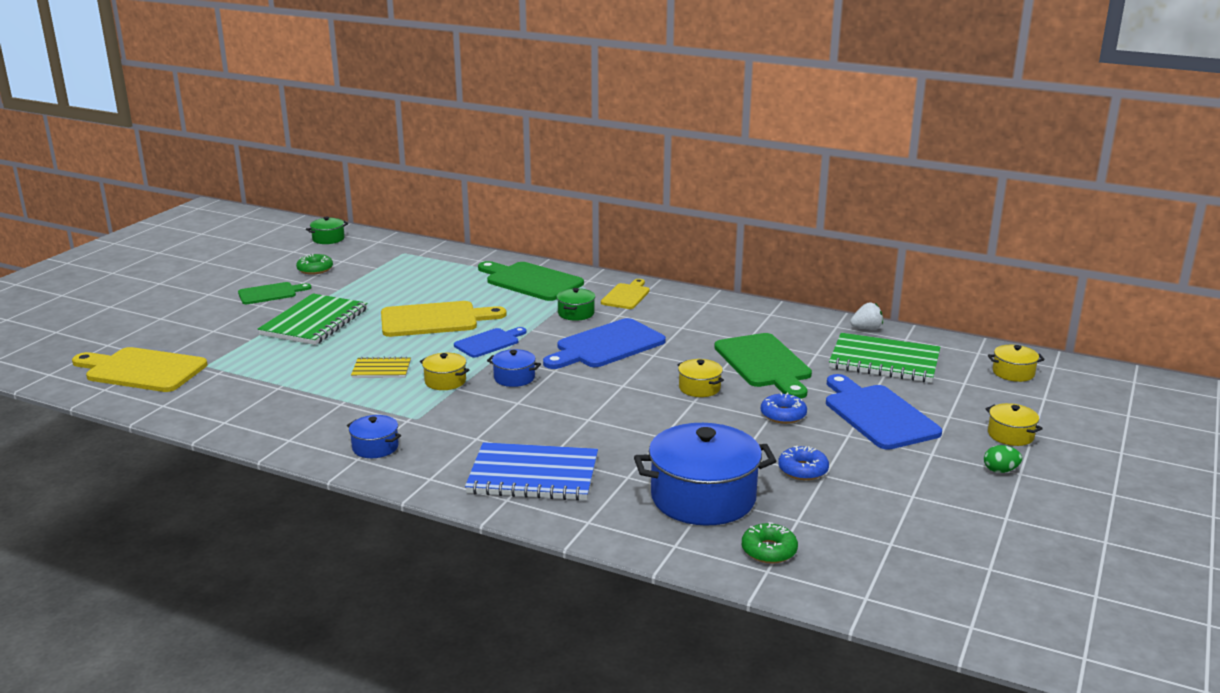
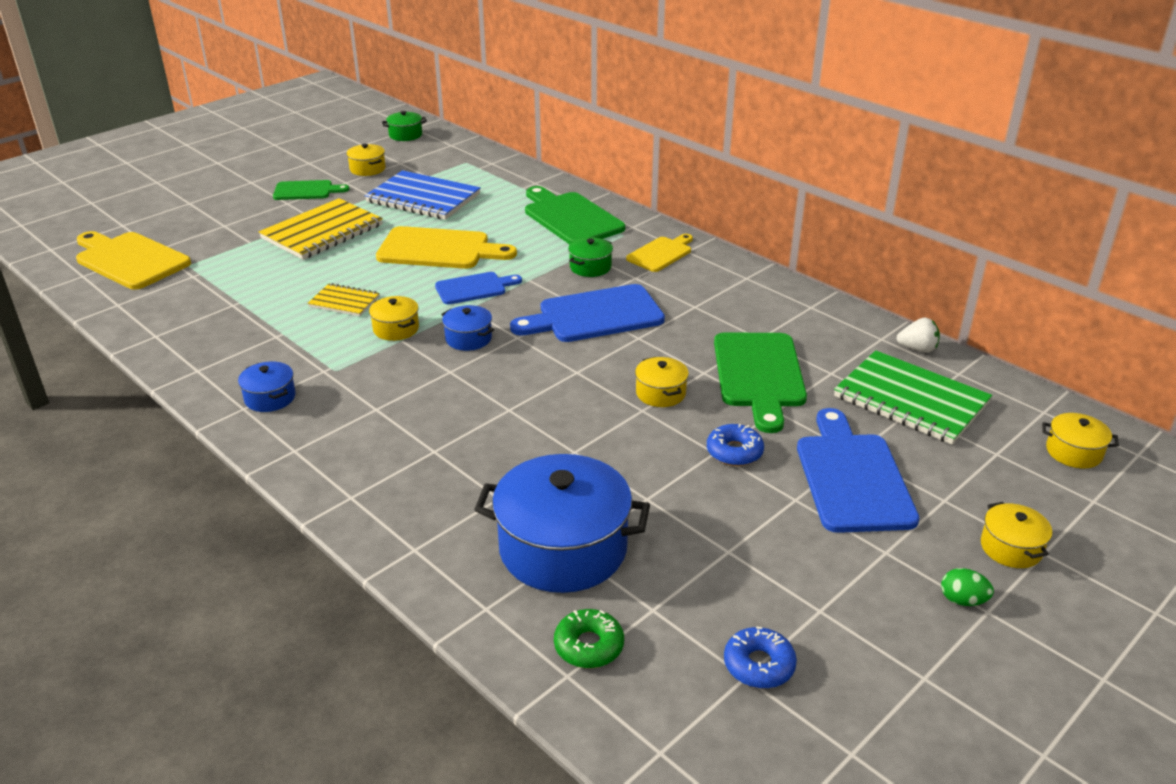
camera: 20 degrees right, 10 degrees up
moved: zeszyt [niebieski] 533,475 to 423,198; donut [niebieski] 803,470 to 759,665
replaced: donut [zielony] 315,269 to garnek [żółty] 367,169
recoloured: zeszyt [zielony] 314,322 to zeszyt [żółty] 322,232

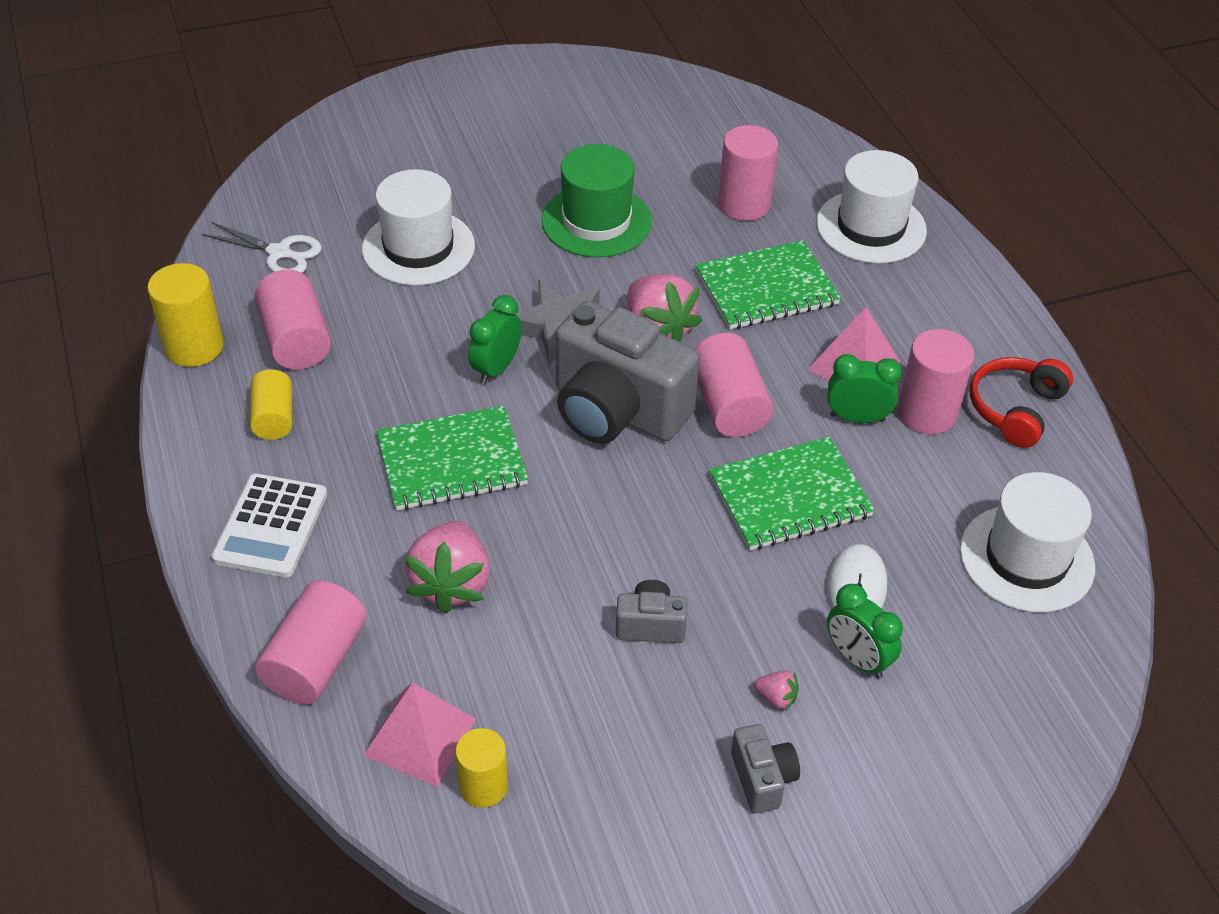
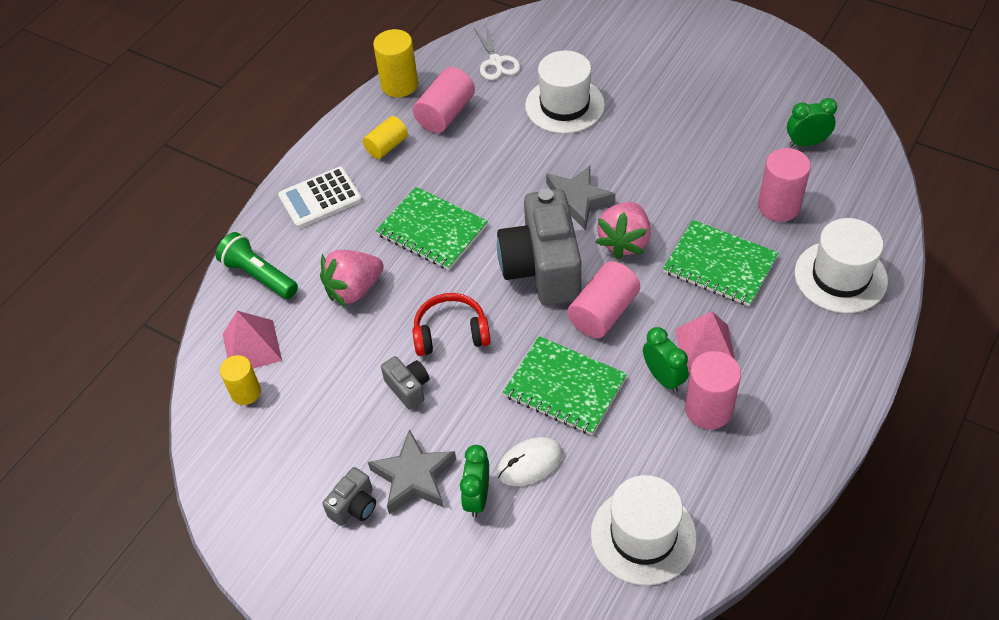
camera: 55 degrees right, 5 degrees up
removed: kapelusz [zielony] 596,221
moved: budzik [zielony] 496,368 to 806,143; słuchawki [czerwony] 1015,409 to 451,333
replaced: walec [różowy] 315,661 to latarka [zielony] 259,276; truskawka [różowy] 776,698 to gwiazda [szary] 414,477

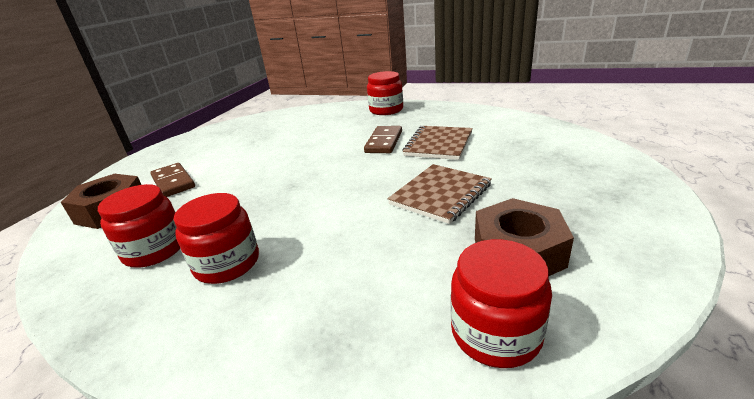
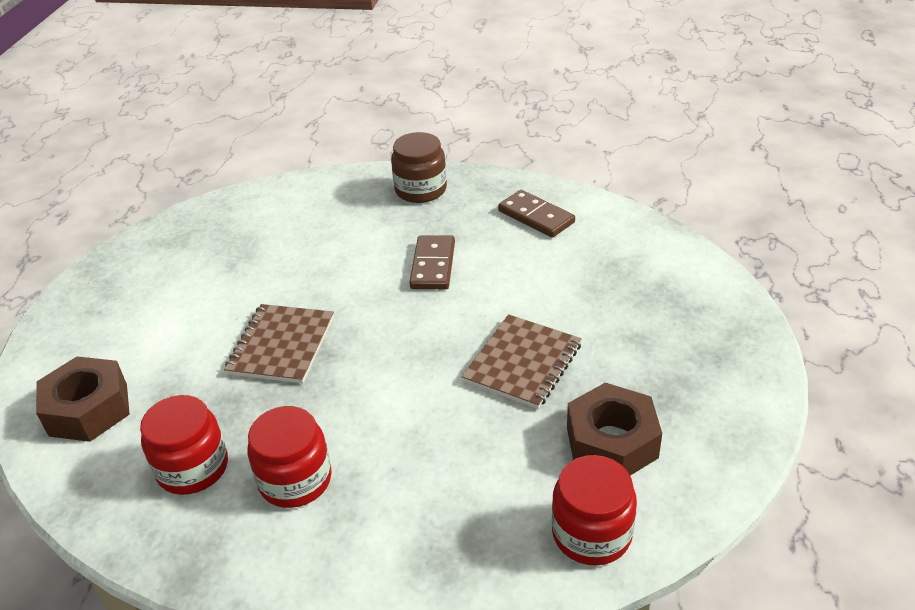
camera: 10 degrees left, 10 degrees up
moved: zeszyt [brązowy] 438,144 to 281,345; kostka domina [brązowy] 173,182 to 536,216
recoloured: słoik [czerwony] 386,110 to słoik [brązowy] 421,190

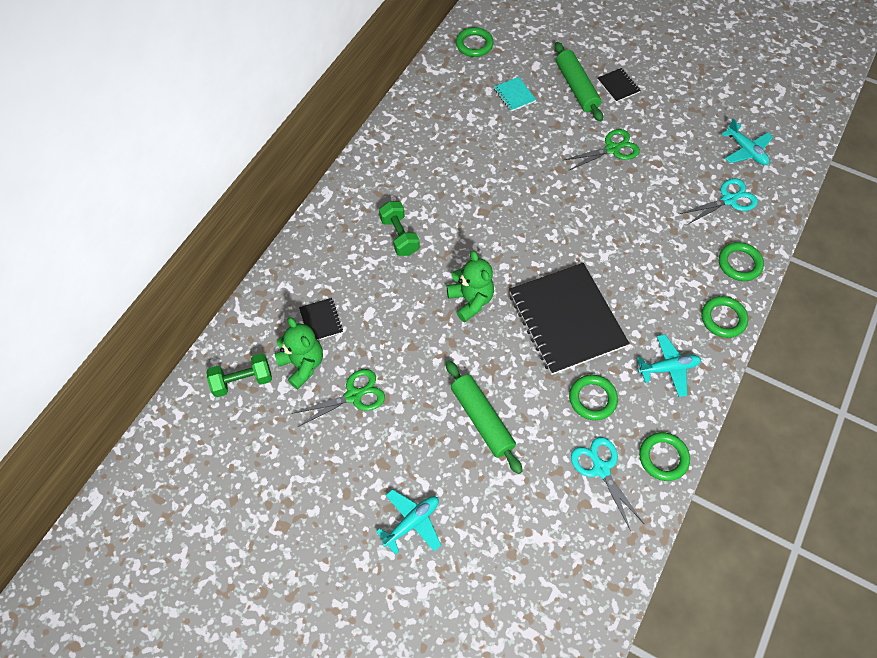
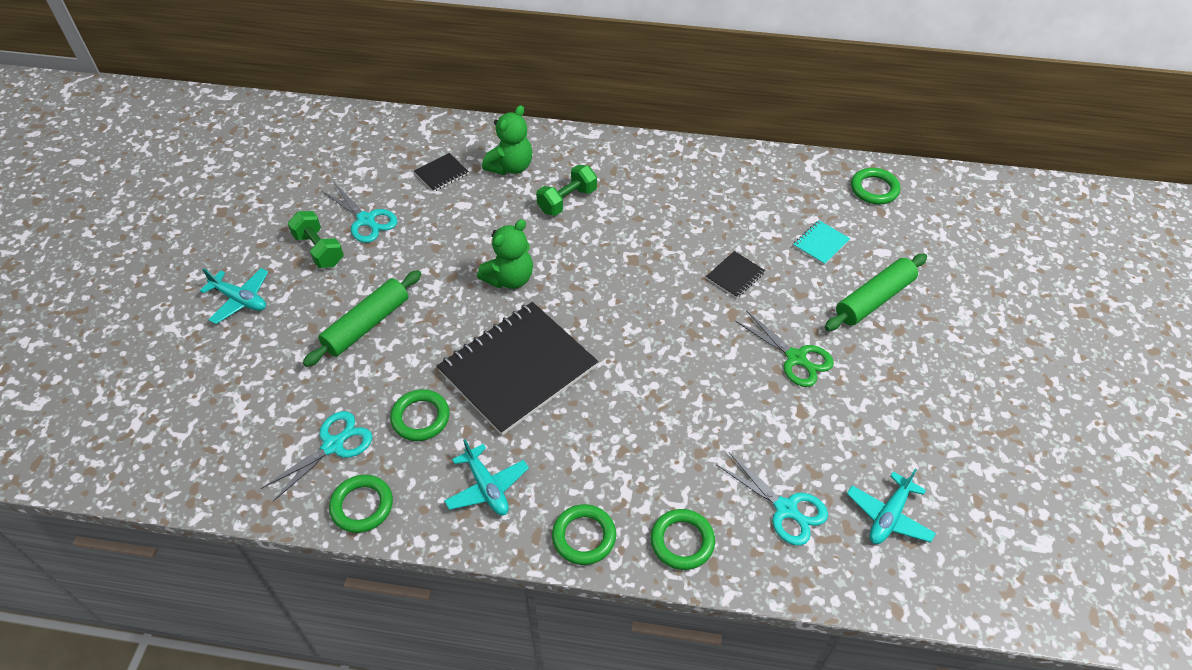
camera: 70 degrees right, 10 degrees down
moved: zeszyt [czarny] 618,86 to 735,276; miś [zielony] 302,365 to 511,167; hantel [zielony] 242,381 to 319,250
recoloured: nożyczki [zielony] 354,395 to nożyczki [turkusowy] 366,220

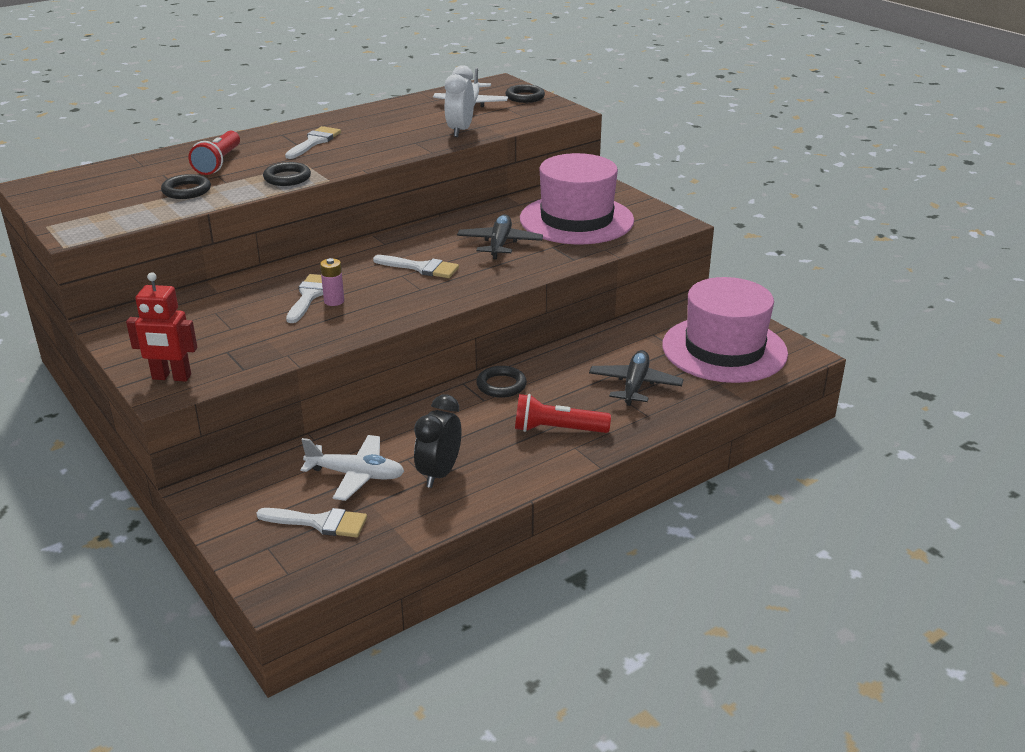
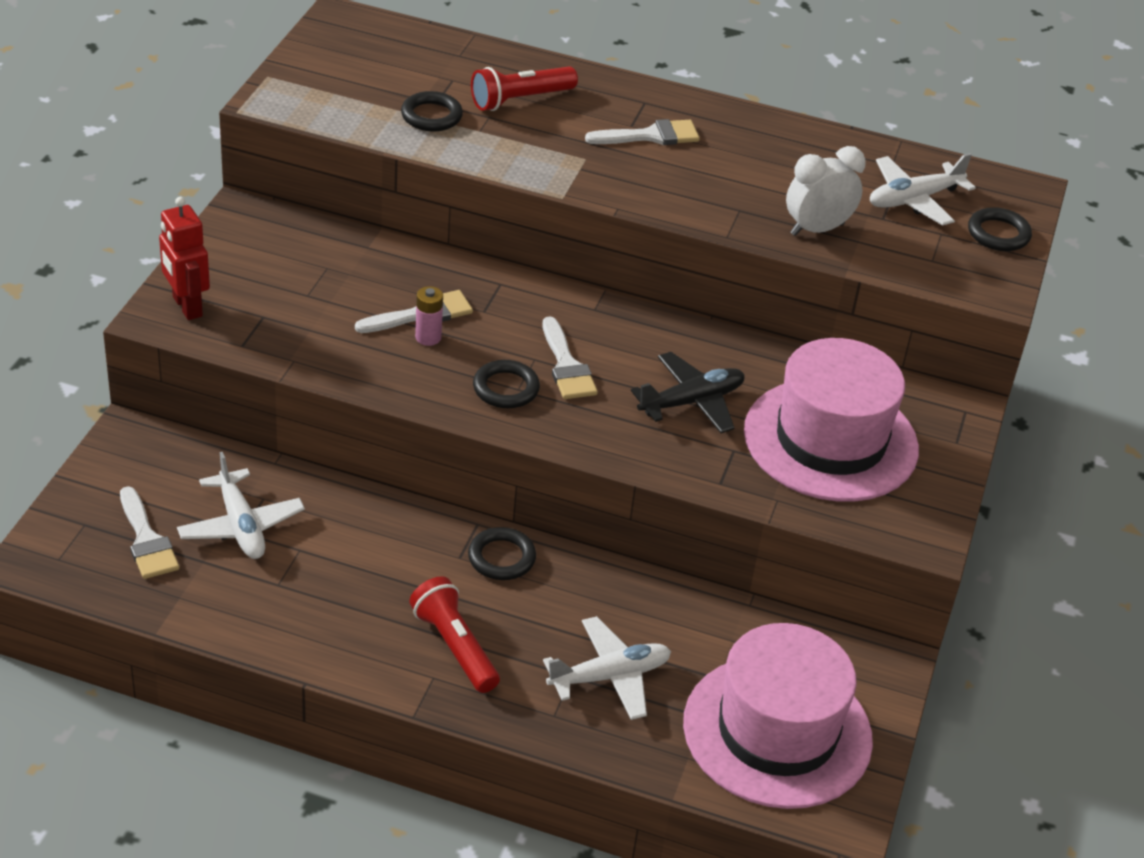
camera: 50 degrees right, 10 degrees up
removed: budzik [czarny] 439,474
moved: pierścień [czarny] 287,178 to 506,388
recoloured: samolot [czarny] 635,385 to samolot [biały] 609,676

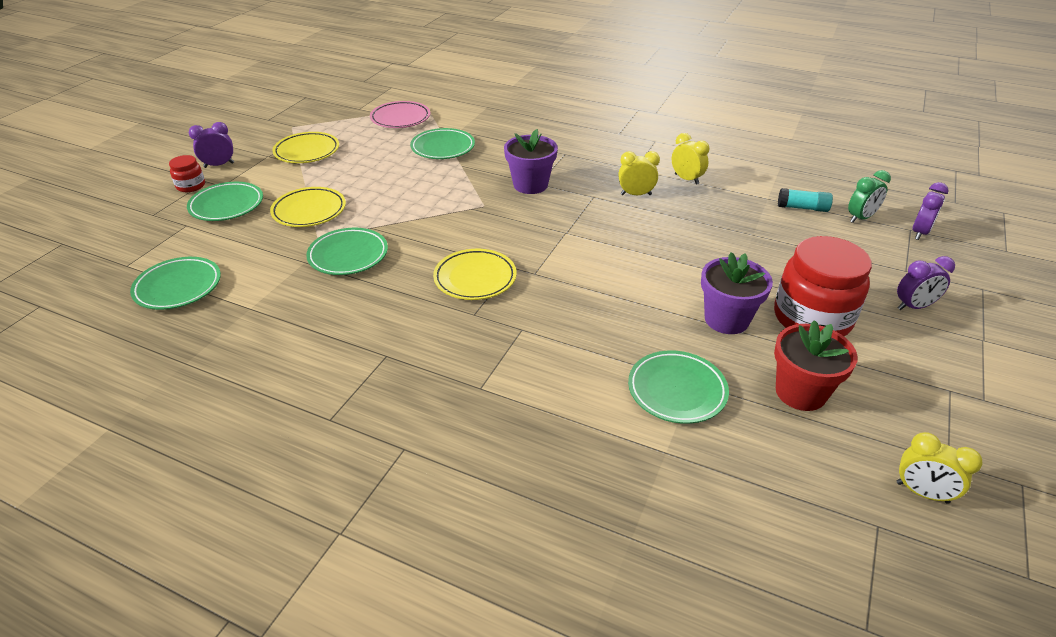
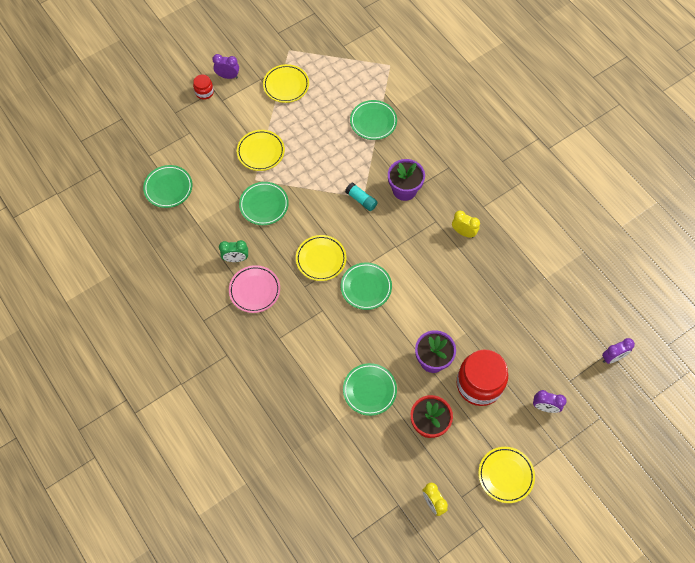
camera: 30 degrees right, 25 degrees up
removed: budzik [żółty] 686,179
added: talerz [żółty] 505,475
moved: talerz [różowy] 400,118 to 254,290; budzik [zielony] 860,218 to 236,259; talerz [zielony] 227,205 to 366,287; klej w sztyfcie [turkusowy] 802,208 to 361,200

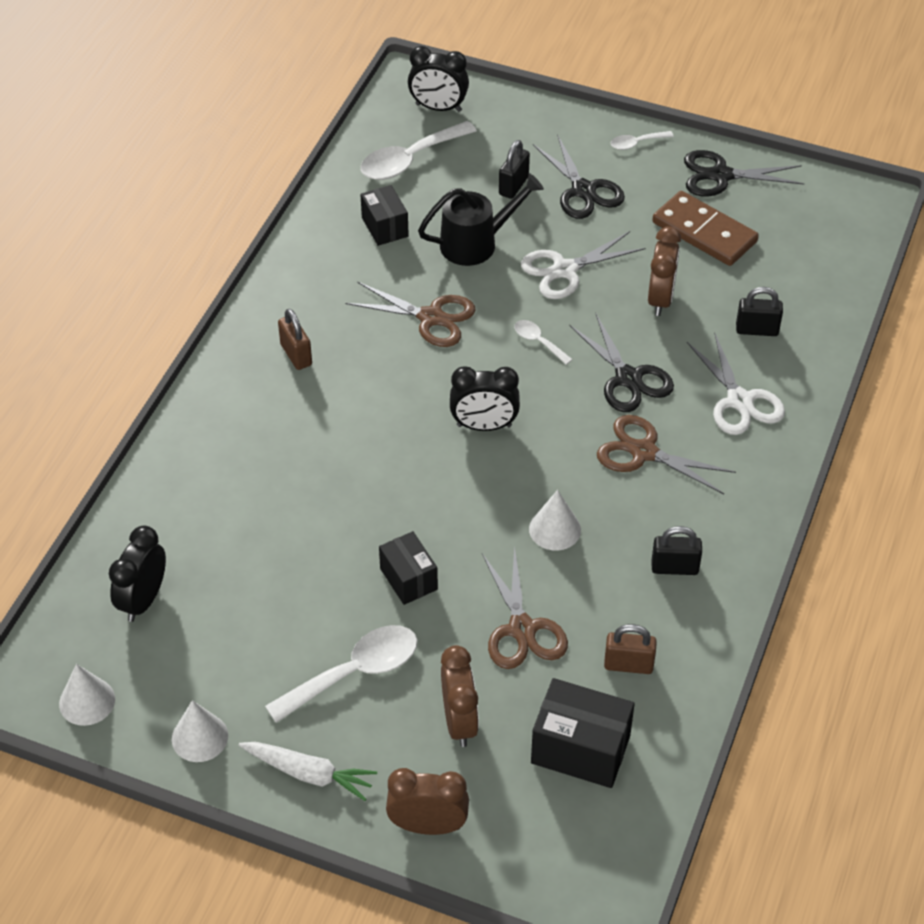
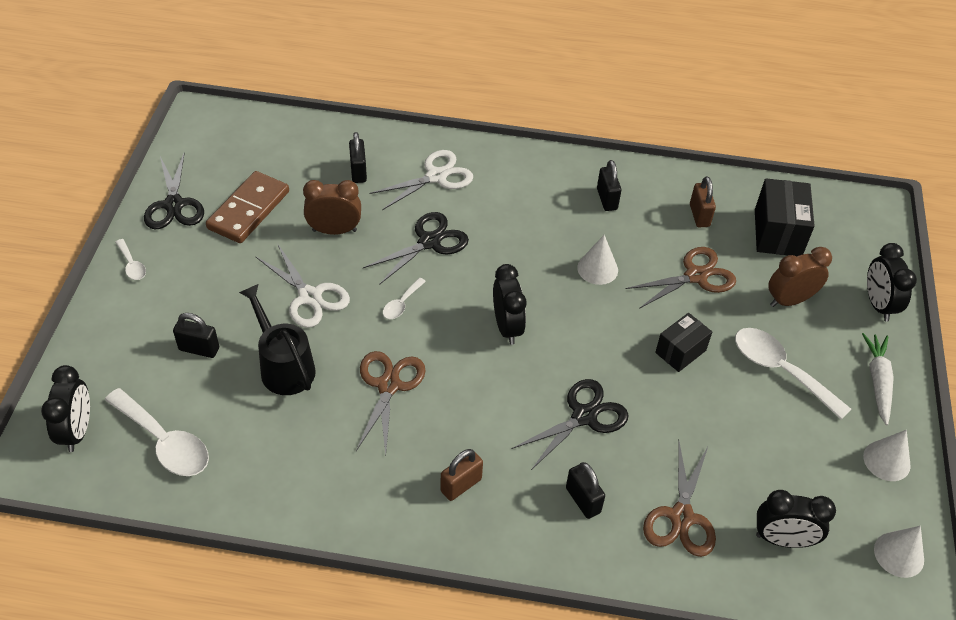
camera: 105 degrees left, 0 degrees up
removed: pudełko [czarny] 385,227
added: kłódka [czarny] 583,500
moved: nożyczki [czarny] 583,191 to 584,416; nożyczki [brązowy] 643,452 to 681,517
recoloured: budzik [brązowy] 428,825 to budzik [czarny] 878,305

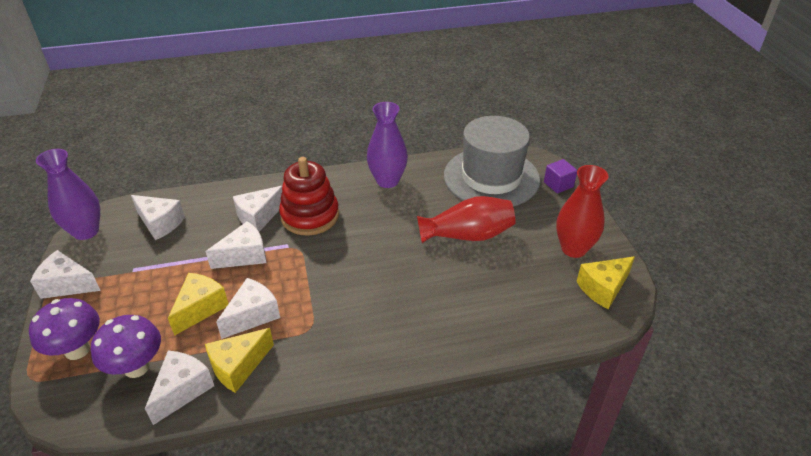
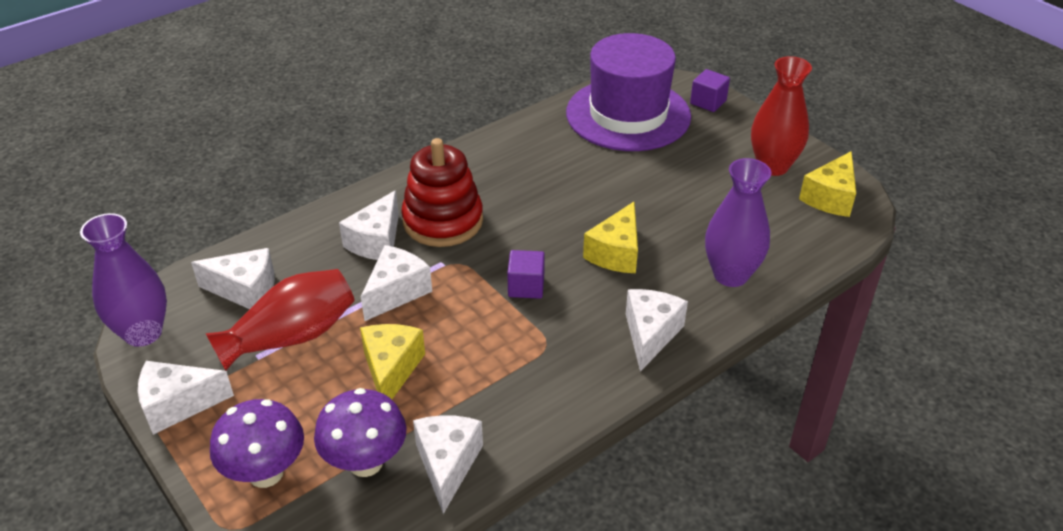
camera: 25 degrees left, 0 degrees up
added: sześcian [fioletowy] 526,286
moved: wazon [fioletowy] 387,181 to 730,275; wazon [czerwony] 468,235 to 291,336; ser [biały] 252,315 to 650,334; ser [żółty] 238,367 to 616,253
recoloured: kapelusz [szary] 491,177 to kapelusz [fioletowy] 628,115

